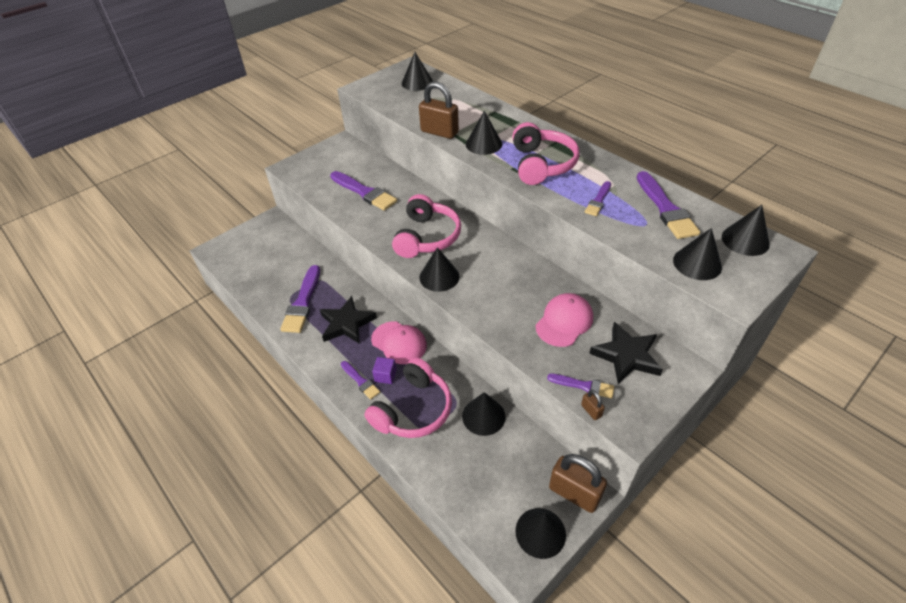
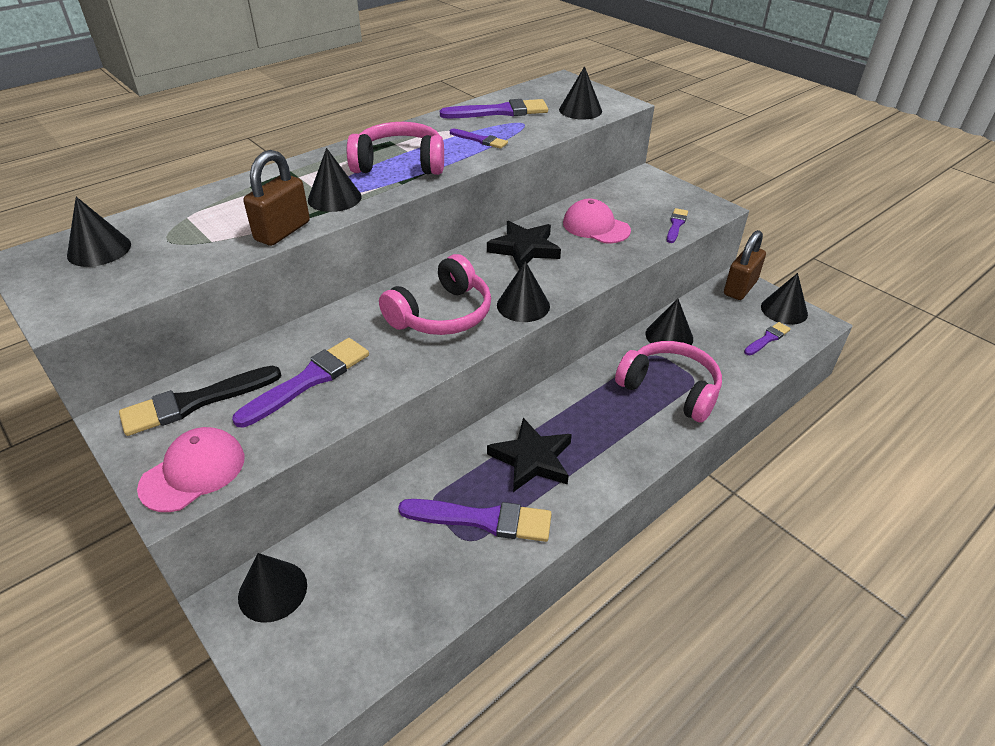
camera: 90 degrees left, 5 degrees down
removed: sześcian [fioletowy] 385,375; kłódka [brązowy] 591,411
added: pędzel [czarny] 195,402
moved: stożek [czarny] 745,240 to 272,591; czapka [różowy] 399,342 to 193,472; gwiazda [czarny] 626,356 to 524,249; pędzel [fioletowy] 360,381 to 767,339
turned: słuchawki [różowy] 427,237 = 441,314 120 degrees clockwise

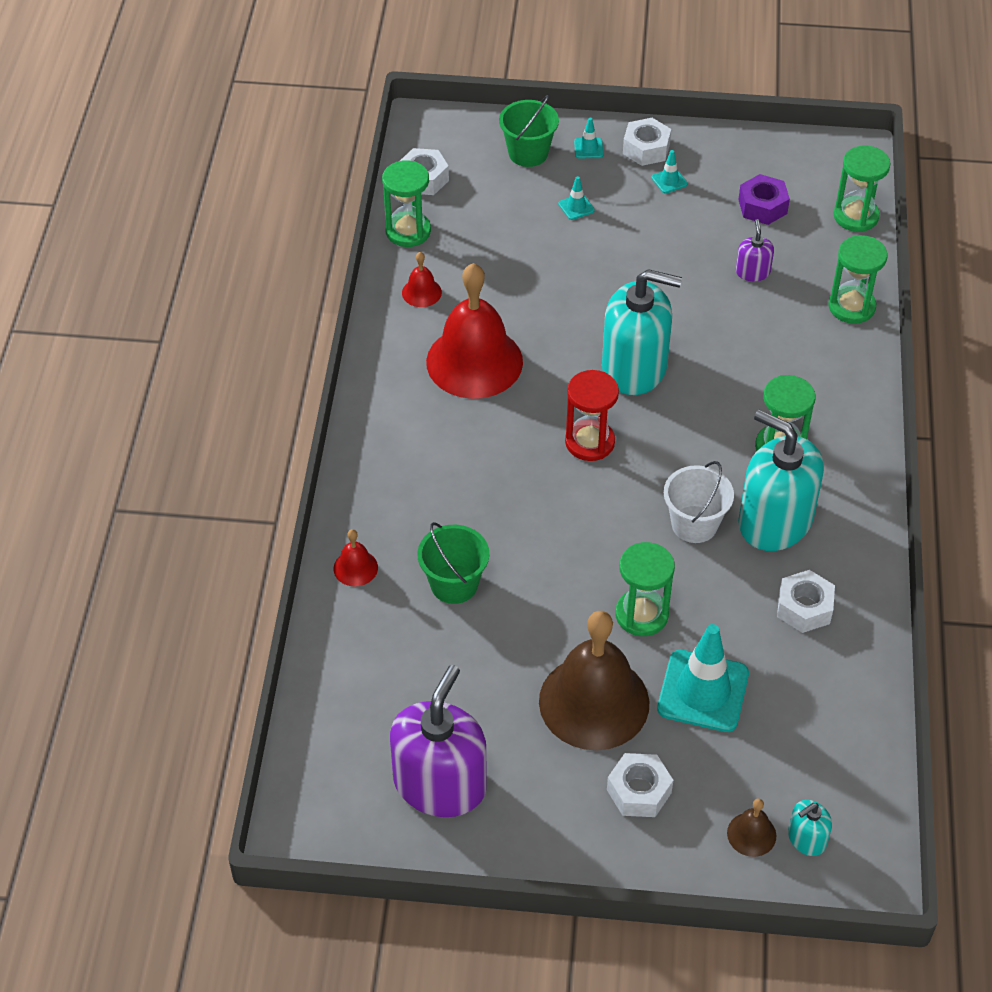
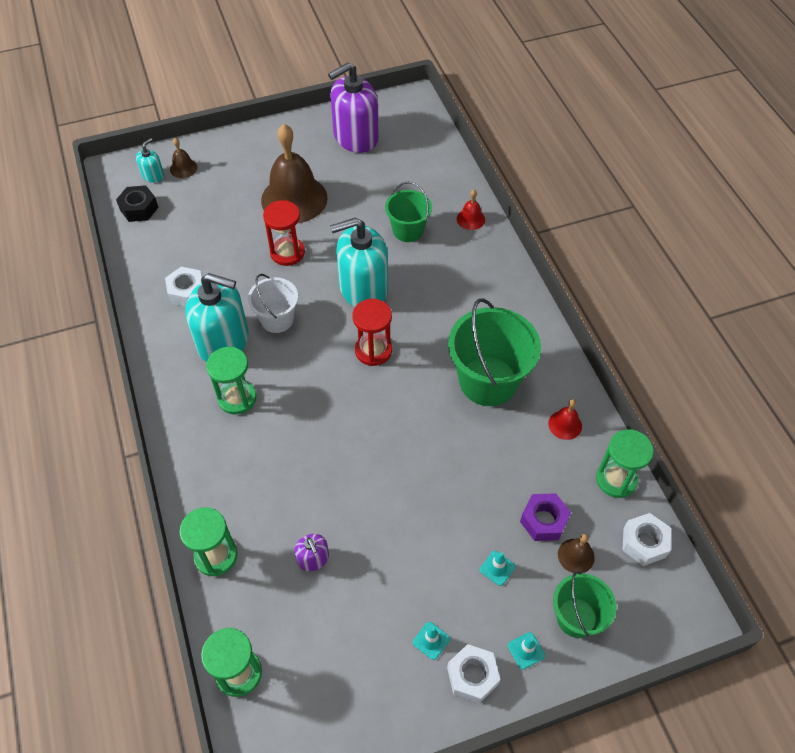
camera: 155 degrees right, 5 degrees up
removed: pachołek [turkusowy] 703,691; nakrętka [biały] 639,791
added: nakrętka [czarny] 139,208; dzwonek [brązowy] 576,556
moved: nakrętka [fioletowy] 762,206 to 544,521; dozownik mydła [turkusowy] 634,367 to 363,288
replaced: dzwonek [czerwony] 474,361 to wiadro [zielony] 488,381
recoloured: klepsydra [zielony] 641,614 to klepsydra [czerwony] 287,253
turned: dozownik mydła [fioletowy] 440,784 = 355,137 60 degrees clockwise

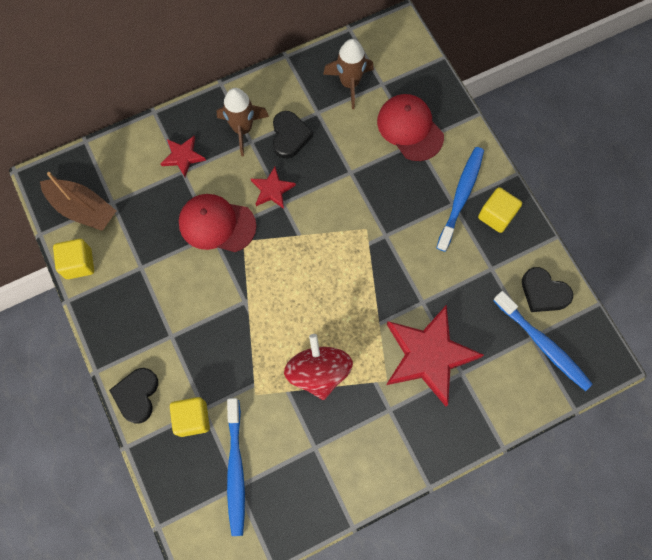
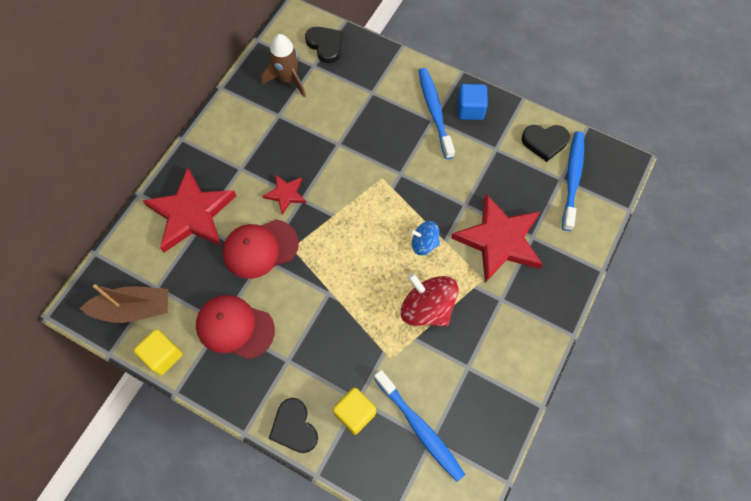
camera: 35 degrees left, 5 degrees down
removed: rakieta [brązowy] 243,129
added: bączek [niebieski] 424,243
moved: czapka [czerwony] 410,128 to 235,327; serce [czarny] 290,136 to 325,45
recoloured: sześcian [żółty] 496,216 to sześcian [niebieski] 470,109
turned: szczoteczka do zębów [niebieski] 543,344 = 572,179 90 degrees counterclockwise
resized: gwiazda [czerwony] 183,156 = 191,214 x2.06

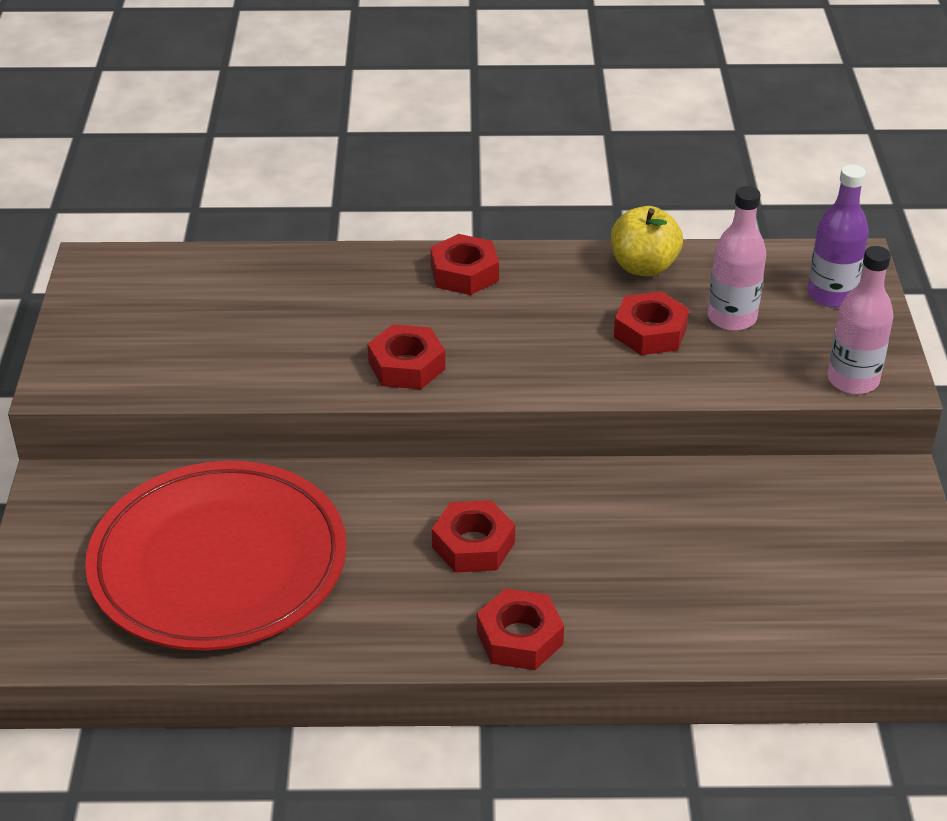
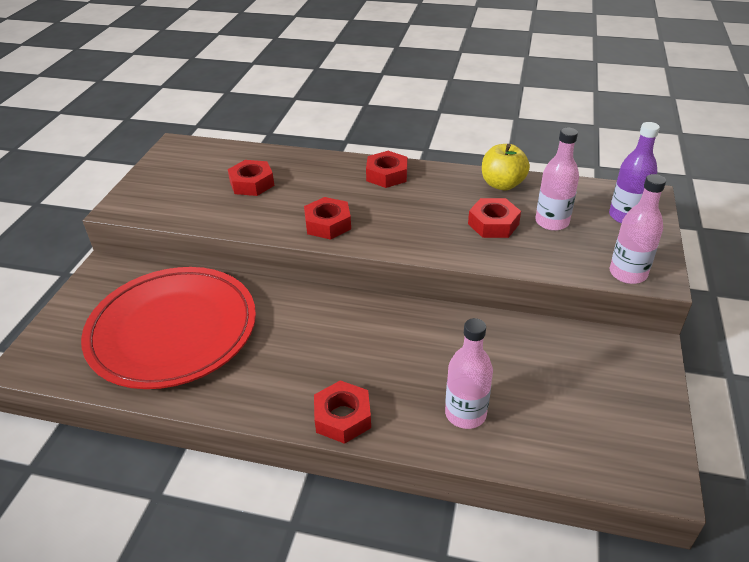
camera: 15 degrees right, 0 degrees up
added: butelka [różowy] 465,414
moved: nakrętka [czerwony] 473,545 to 252,183

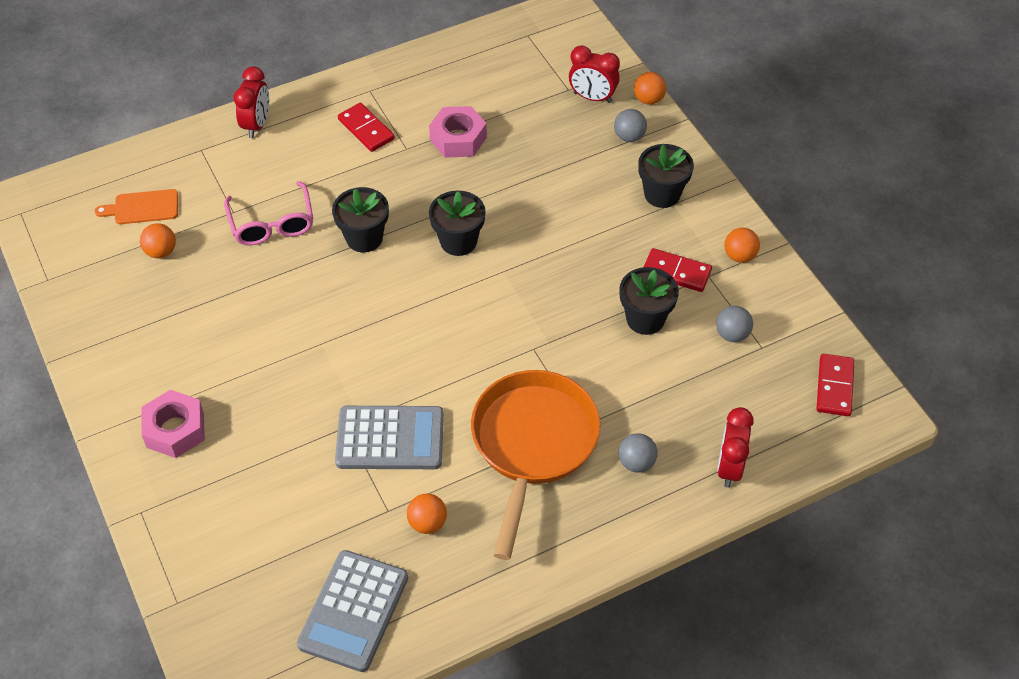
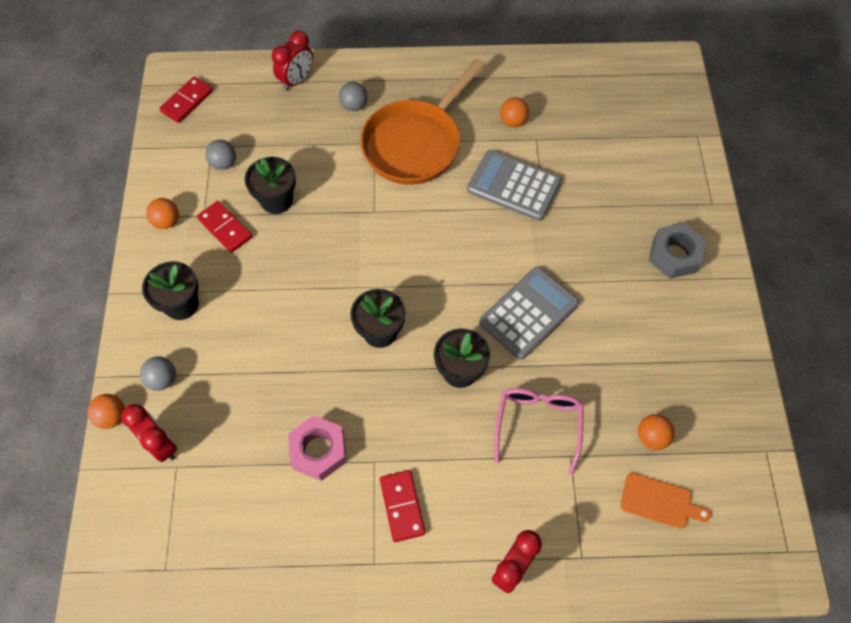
camera: 155 degrees left, 10 degrees up
moved: kalkulator [szary] 354,611 to 528,313
recoloured: nakrętka [różowy] 175,430 to nakrętka [szary] 674,255

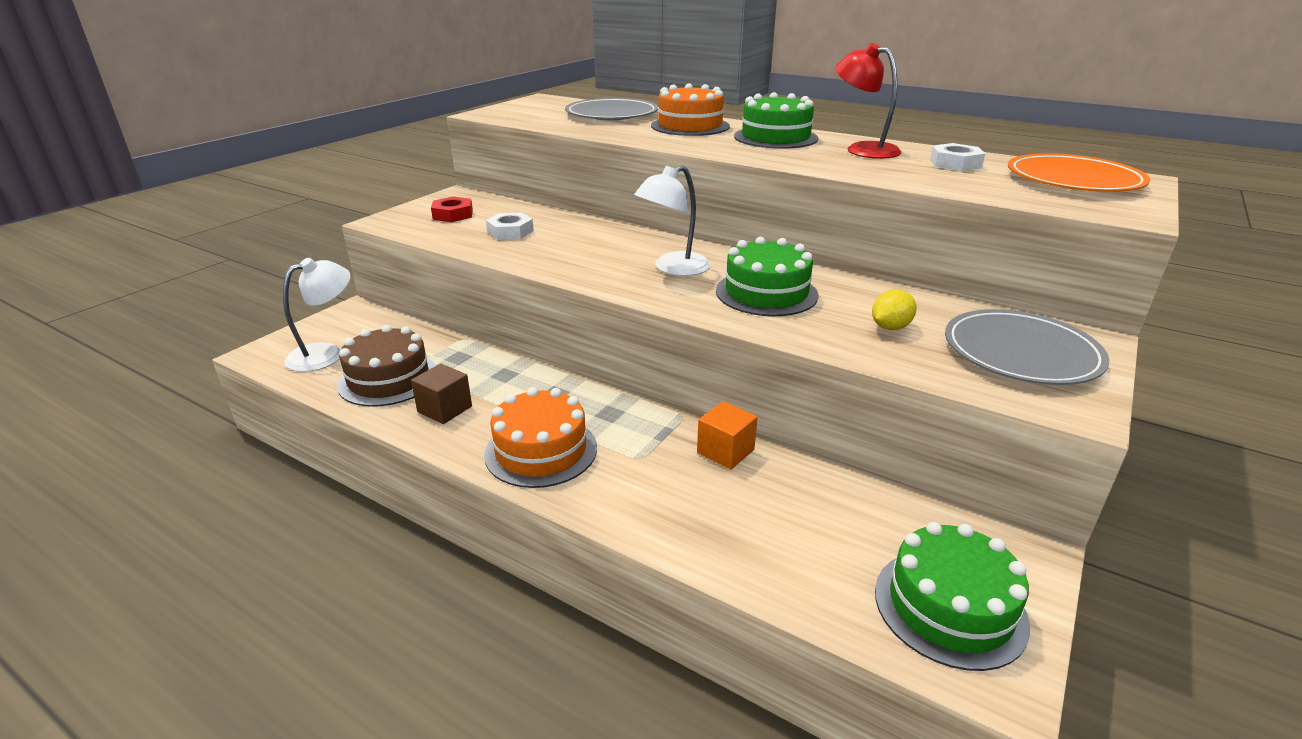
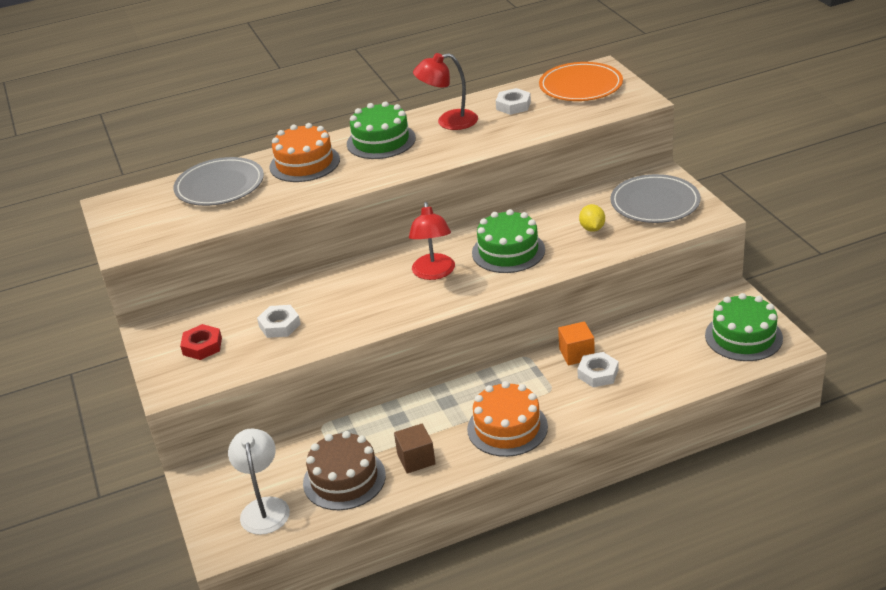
camera: 50 degrees left, 5 degrees up
added: nakrętka [biały] 598,373
recoloured: lampka [biały] 673,268 to lampka [czerwony] 434,273

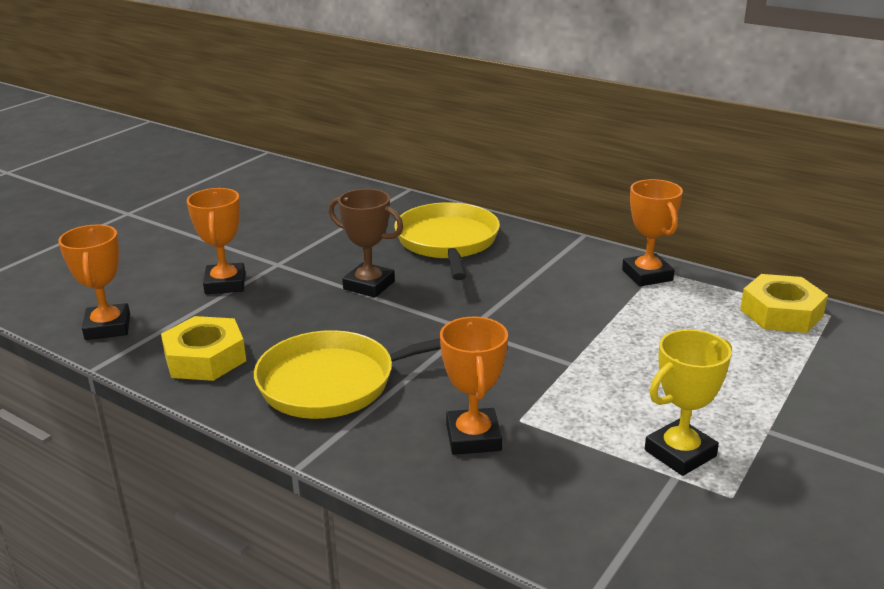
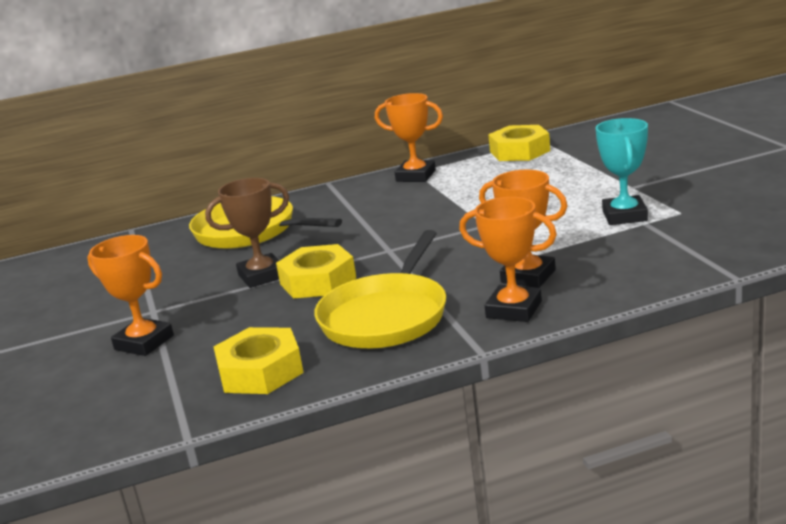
camera: 50 degrees left, 5 degrees down
added: nakrętka [żółty] 318,281
moved: puchar [pomarańczowy] 108,327 to 514,309
recoloured: puchar [żółty] 680,453 to puchar [turkusowy] 624,216

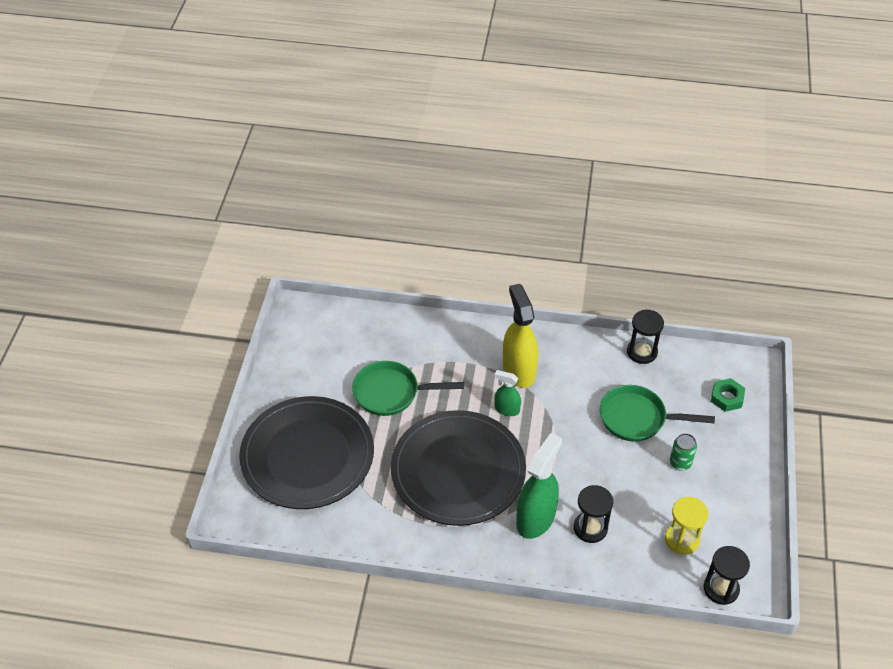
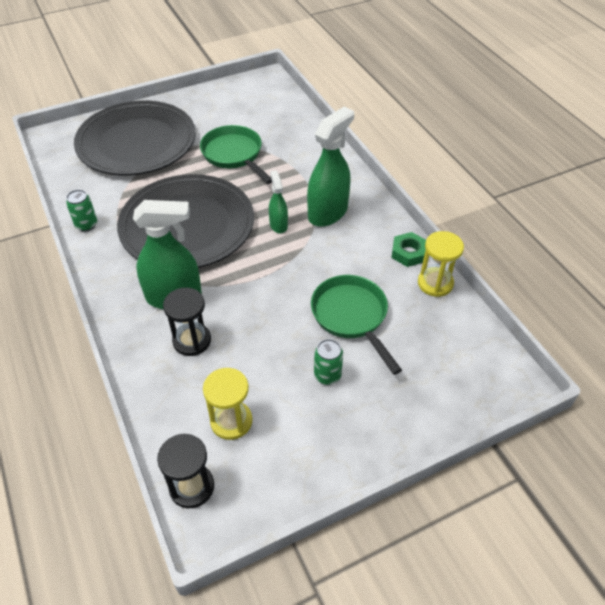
camera: 55 degrees right, 0 degrees up
added: puszka [zielony] 86,225
moved: nakrętka [zielony] 727,397 to 408,253
recoloured: spryskiwacz [żółty] 518,370 to spryskiwacz [zielony] 328,213; klepsydra [czarny] 642,352 to klepsydra [żółty] 435,283

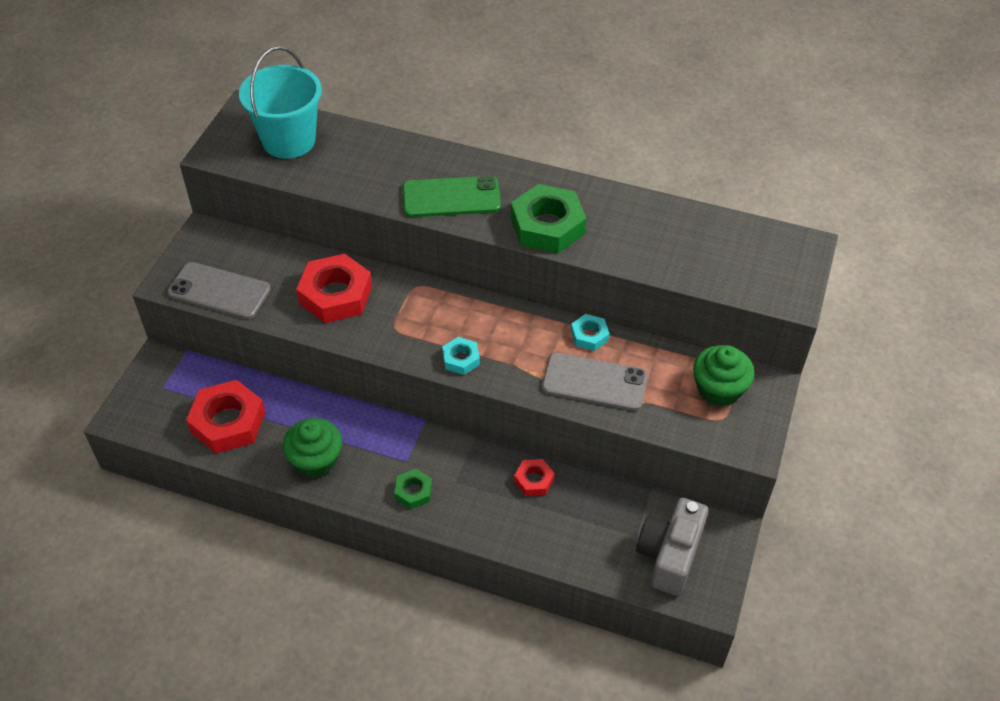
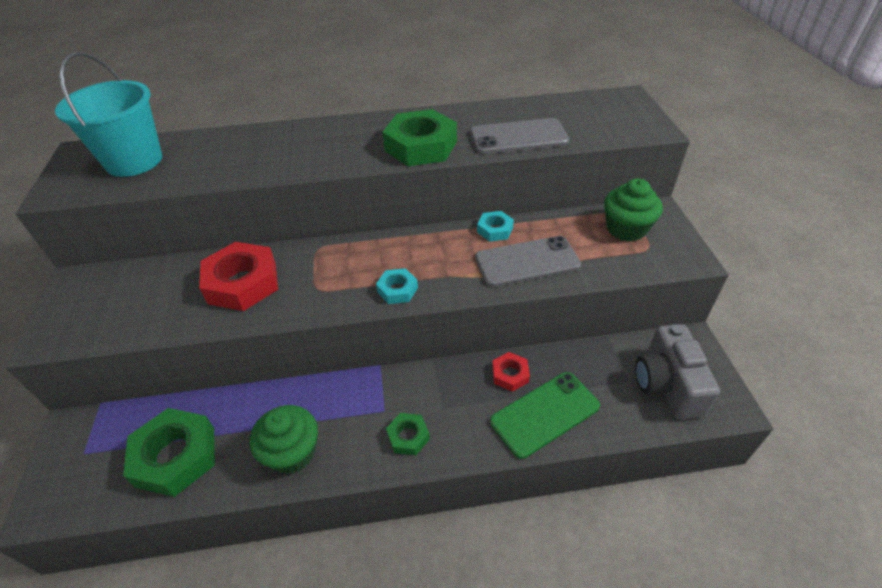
camera: 25 degrees left, 5 degrees down
moved: telefon [zielony] 451,197 to 545,414; telefon [szary] 219,291 to 518,137
recoloured: nakrętka [czerwony] 228,422 to nakrętka [zielony] 176,456

